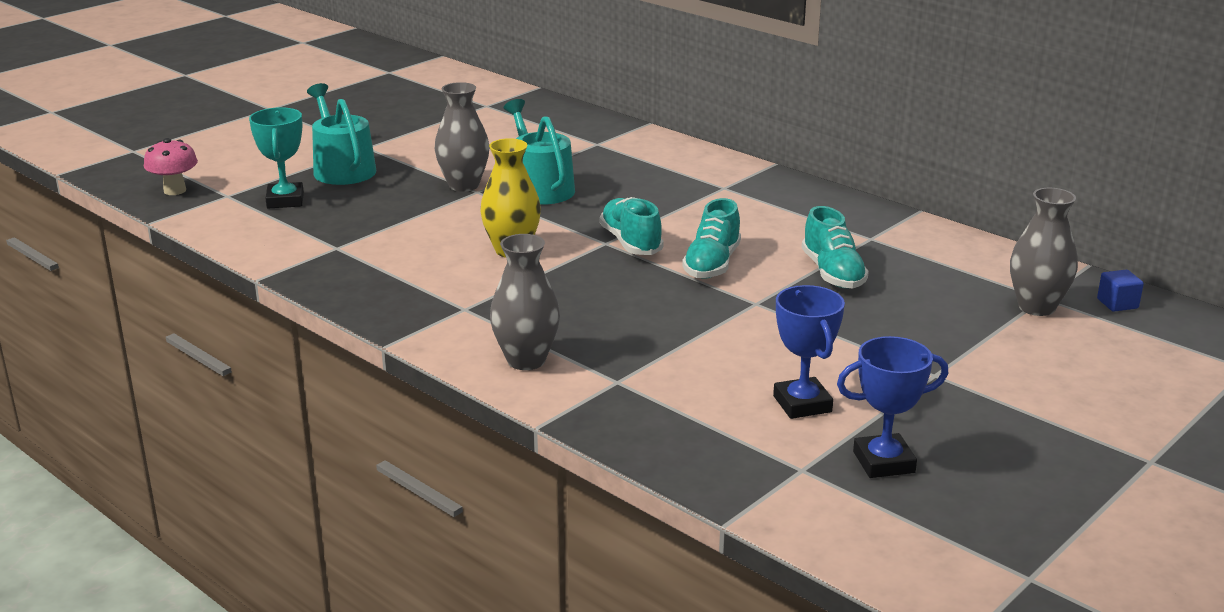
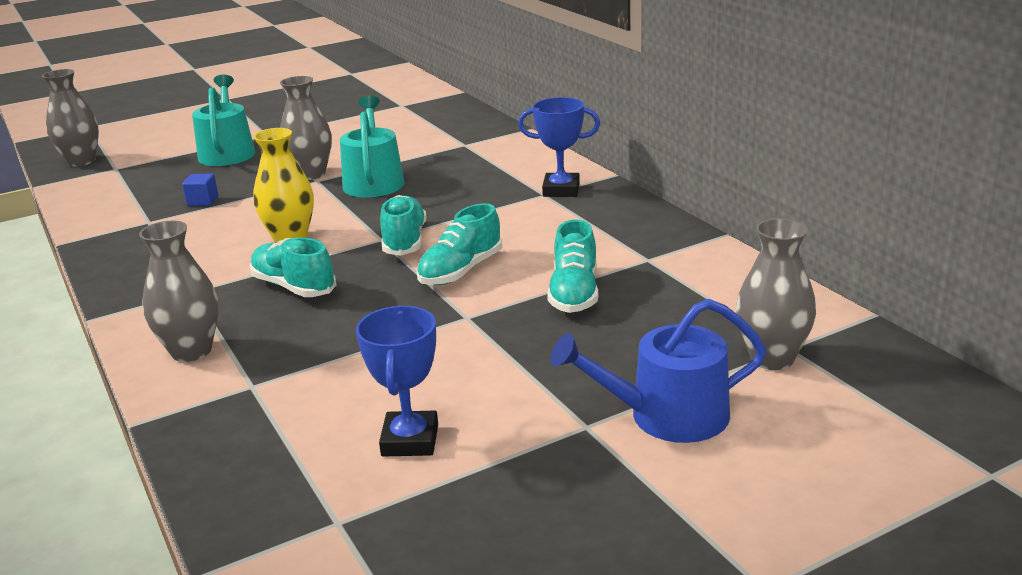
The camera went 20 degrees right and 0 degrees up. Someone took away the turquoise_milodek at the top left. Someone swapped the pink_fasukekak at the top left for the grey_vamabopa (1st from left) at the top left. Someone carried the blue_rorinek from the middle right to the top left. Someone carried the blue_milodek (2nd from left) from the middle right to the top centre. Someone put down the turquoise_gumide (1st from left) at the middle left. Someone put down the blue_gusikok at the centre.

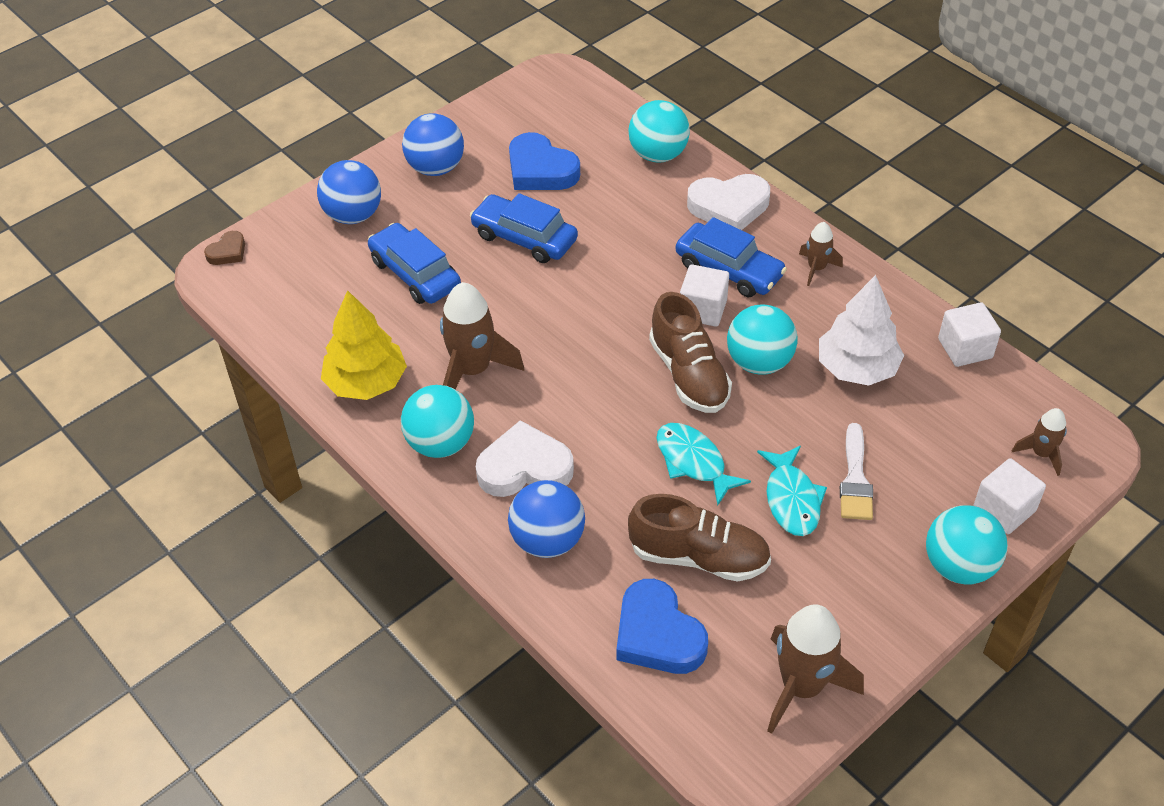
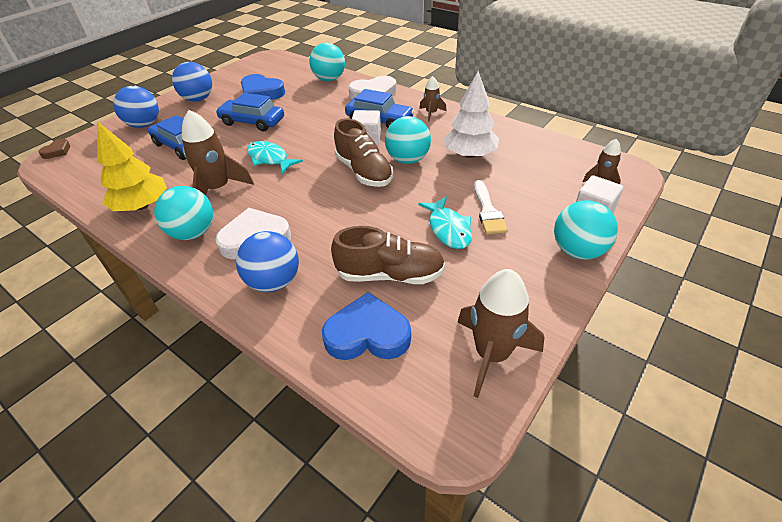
The camera went 10 degrees left and 5 degrees down. Someone took away the white_rorinek (2nd from left) at the middle right. Someone carried the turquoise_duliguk (1st from left) from the centre to the top centre. Someone rotated the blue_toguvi (2nd from left) at the bottom centre by 135 degrees clockwise.

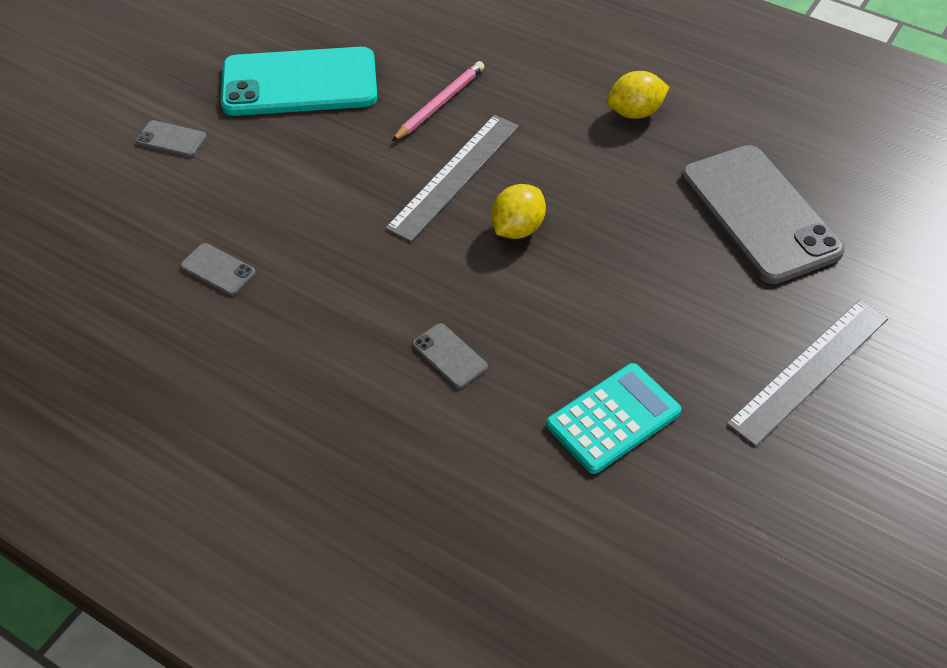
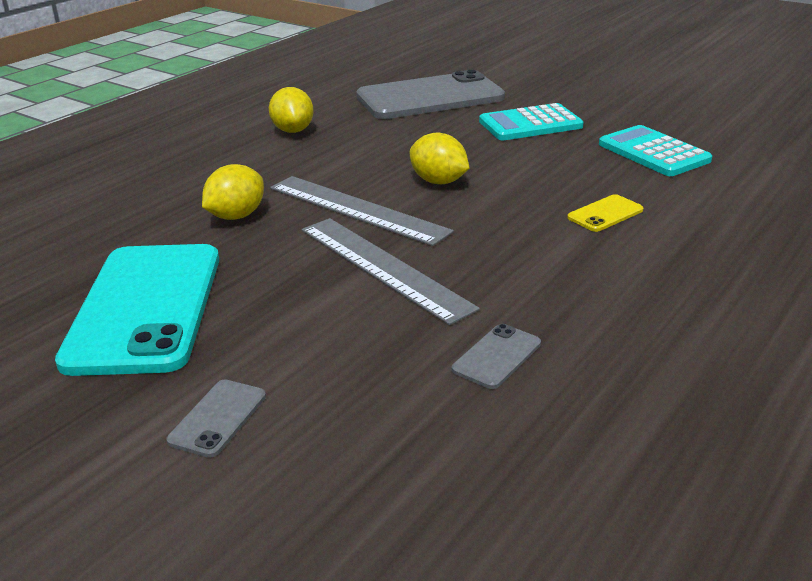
The camera went 85 degrees left and 20 degrees down. Someone swapped the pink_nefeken at the top centre for the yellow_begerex (1st from left) at the top left. Someone carried the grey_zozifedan (2nd from left) from the middle right to the centre. Someone repainted the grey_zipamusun (3rd from left) at the centre, which became the yellow_zipamusun at the middle right. Someone put down the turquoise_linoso (1st from left) at the top centre.

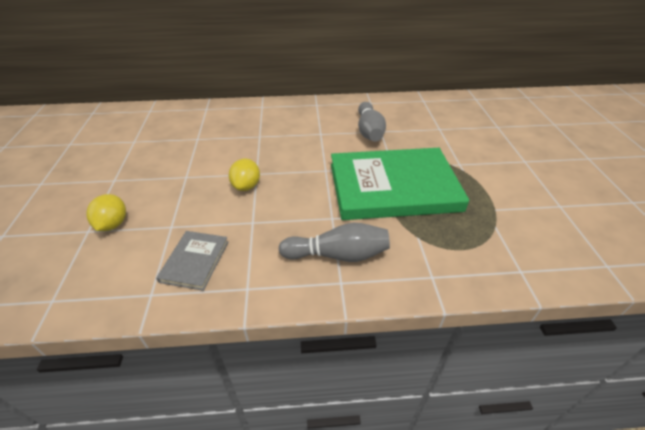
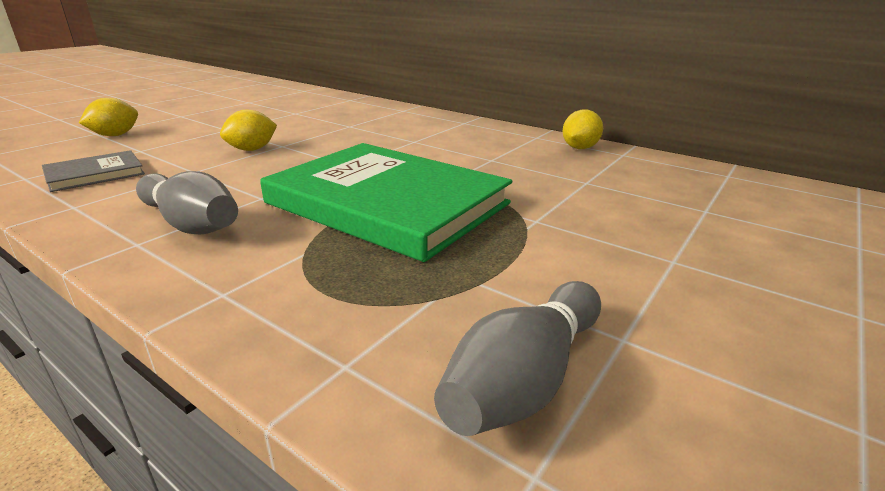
The camera went 40 degrees right and 15 degrees down. Someone carried the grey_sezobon (2nd from left) from the top centre to the bottom centre. Someone put down the yellow_begerex (3rd from left) at the top centre.

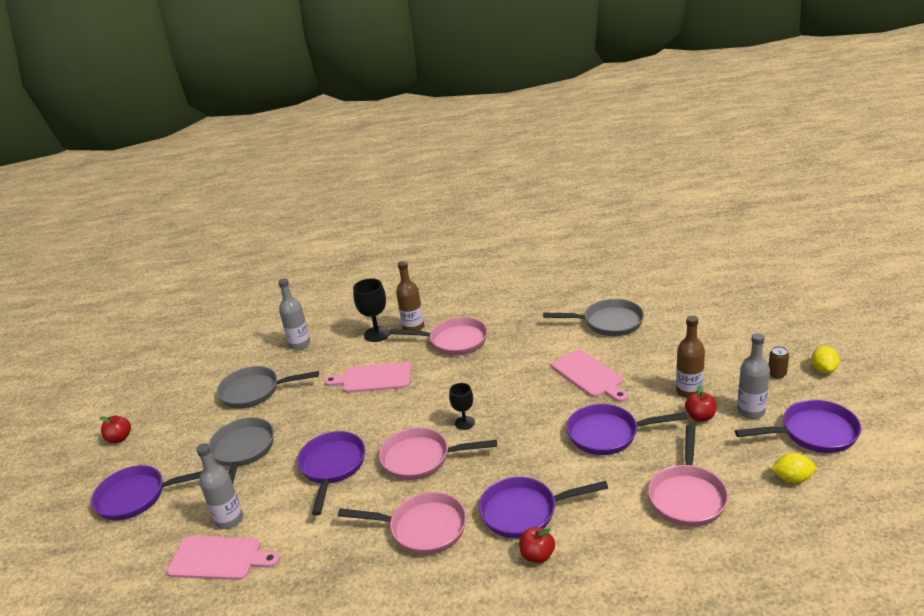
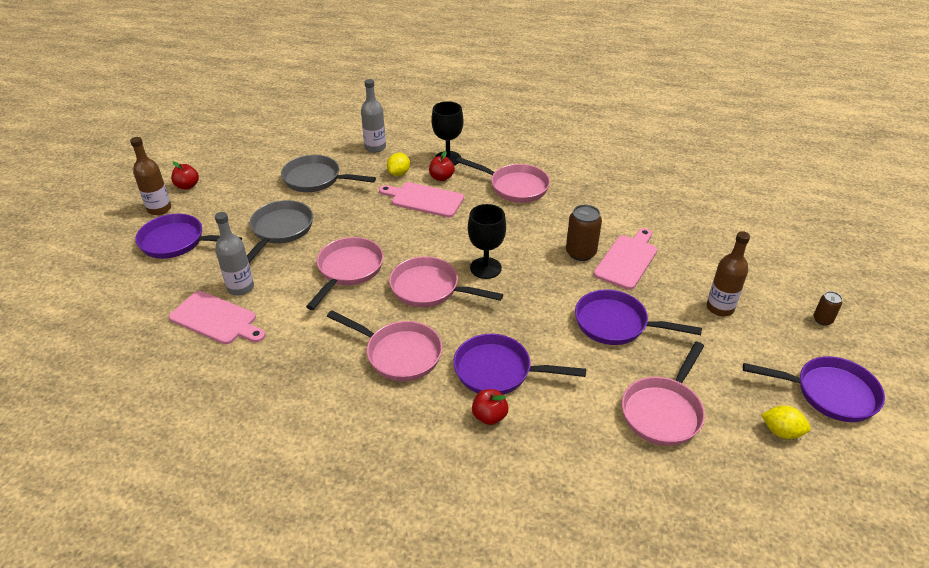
The camera went 15 degrees right and 10 degrees up. Someone carried the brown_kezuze (1st from left) from the centre to the top left. Someone took away the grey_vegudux (3rd from left) at the centre. Someone took away the grey_kezuze (3rd from left) at the middle right. Someone carried the yellow_begerex (2nd from left in the first image) from the middle right to the top centre. Someone rotated the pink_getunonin (3rd from left) at the centre by 135 degrees counterclockwise. Someone scaled the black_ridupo (2nd from left) at the centre by 1.56. Someone carried the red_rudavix (3rd from left in the first image) from the middle right to the top centre. Someone repainted the purple_vegudux (2nd from left) at the bottom centre, which became the pink_vegudux (1st from left) at the centre. Someone put down the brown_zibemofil (1st from left) at the centre.

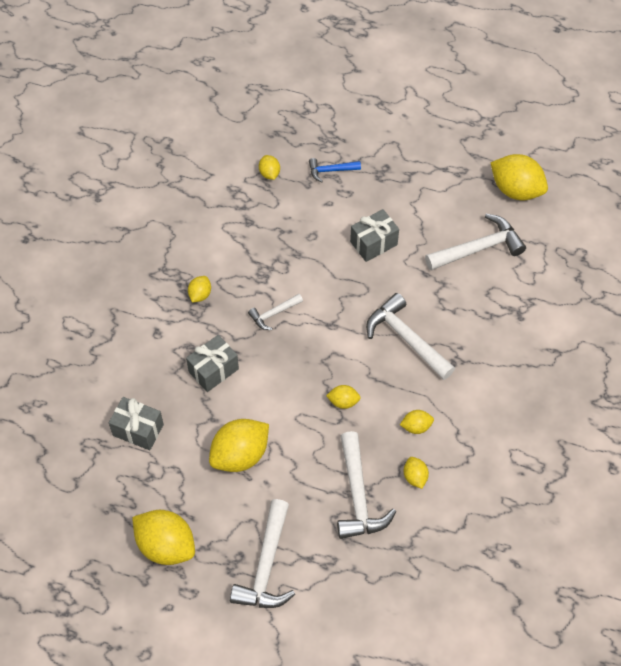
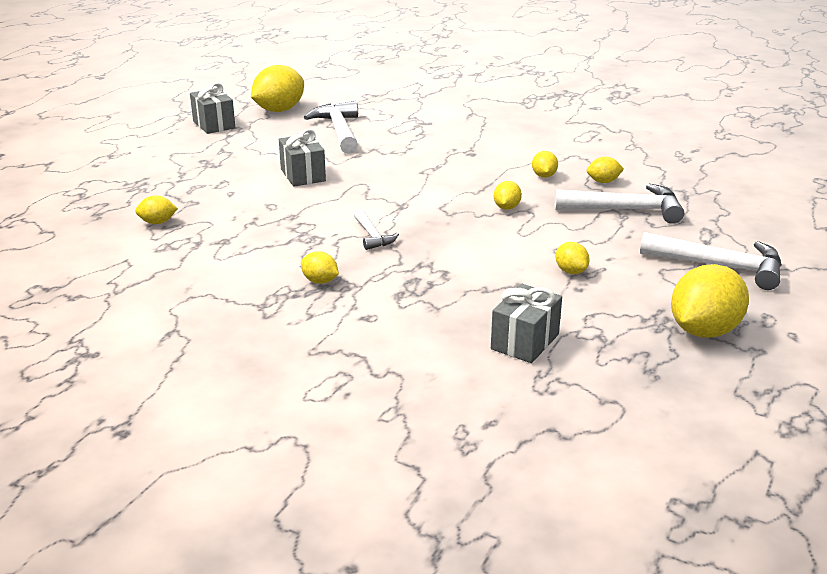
The camera went 80 degrees left and 30 degrees down. Someone took away the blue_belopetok at the top centre. Someone took away the white_belopetok (4th from left) at the centre. Someone carried the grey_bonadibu (2nd from left in the first image) from the centre to the top left. Someone scaled the yellow_begerex (3rd from left in the first image) at the bottom centre by 0.49.

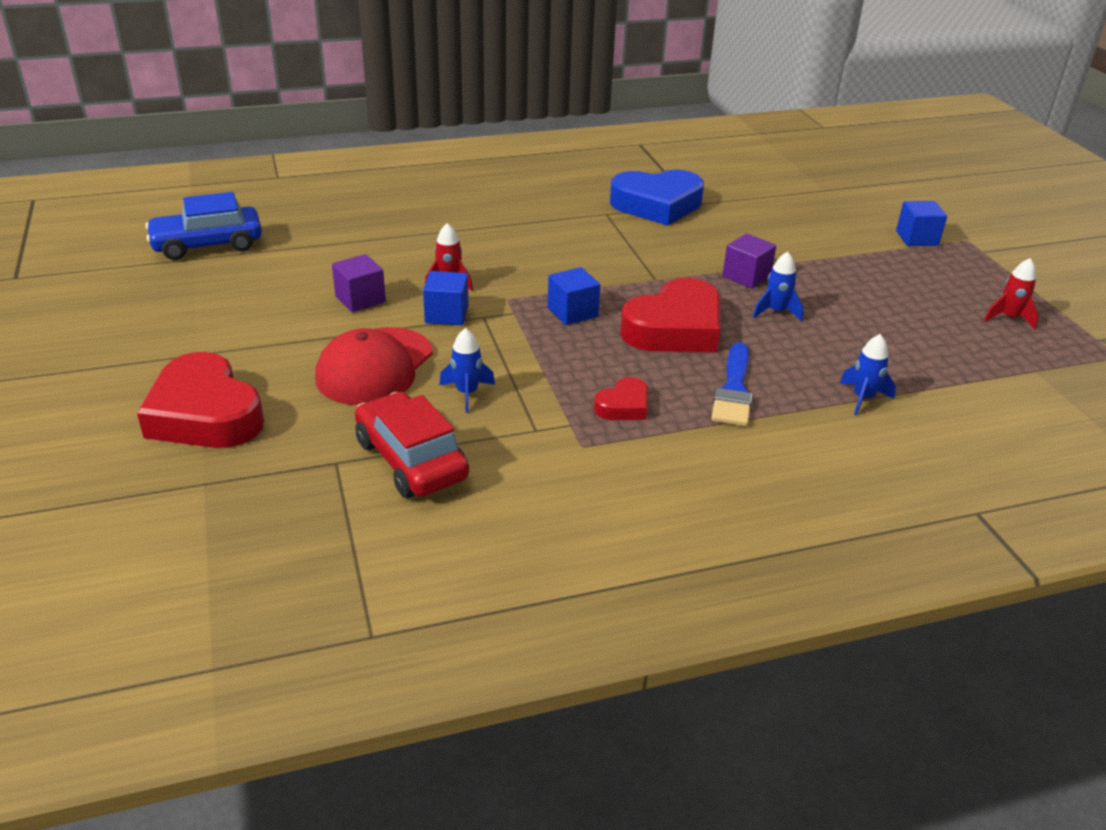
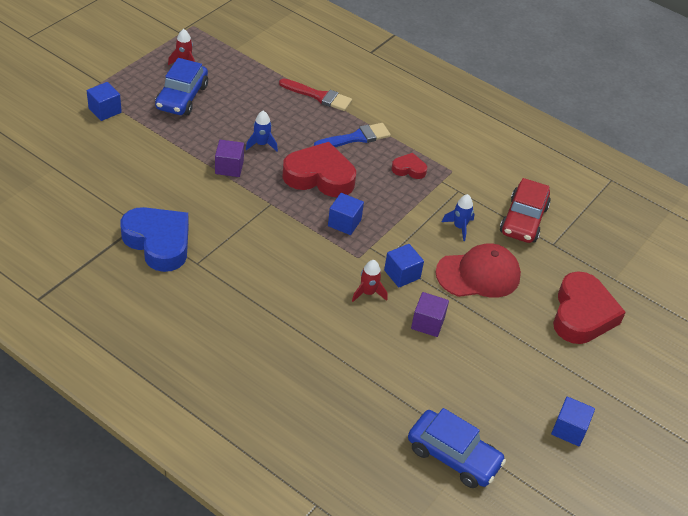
The camera went 130 degrees left and 10 degrees up. Someone swapped the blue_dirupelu (3rd from left) at the middle right for the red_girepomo at the top centre. Someone put down the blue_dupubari (1st from left) at the top left. Someone put down the blue_rorinek (4th from left) at the bottom right.

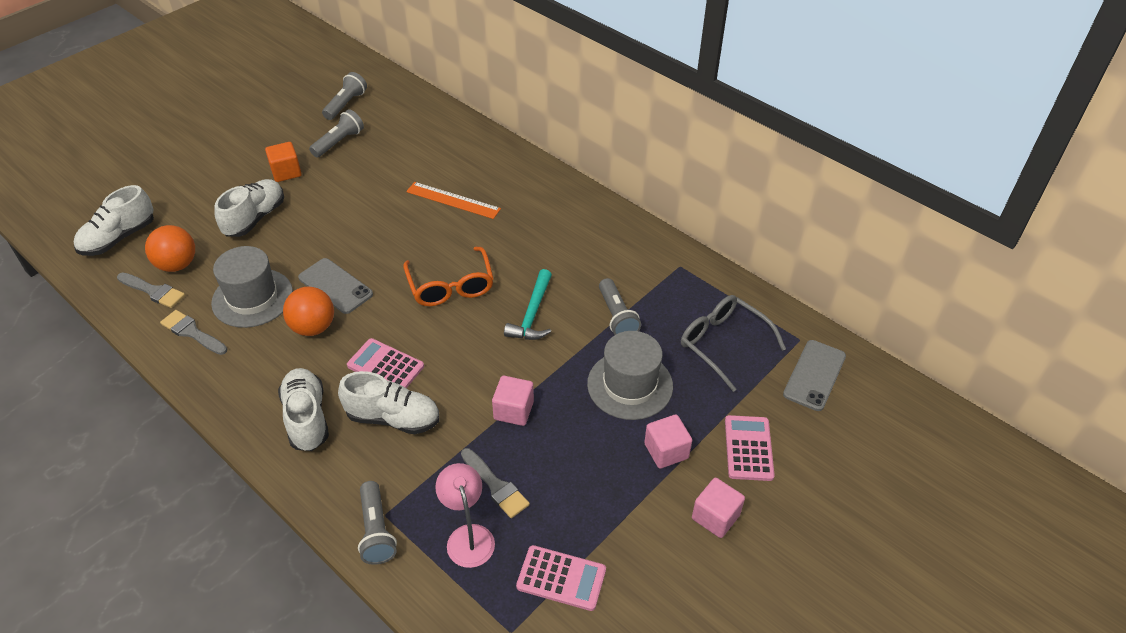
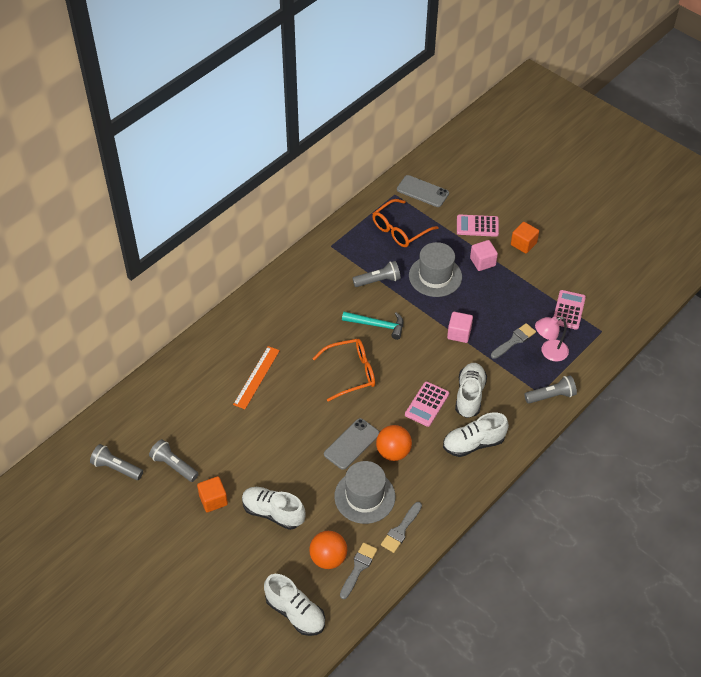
The camera went 90 degrees left and 5 degrees up. Someone repainted the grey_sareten at the centre, which became the orange_sareten (2nd from left) at the top centre. Someone repainted the pink_rorinek (3rd from left) at the bottom centre, which became the orange_rorinek (2nd from left) at the middle right.

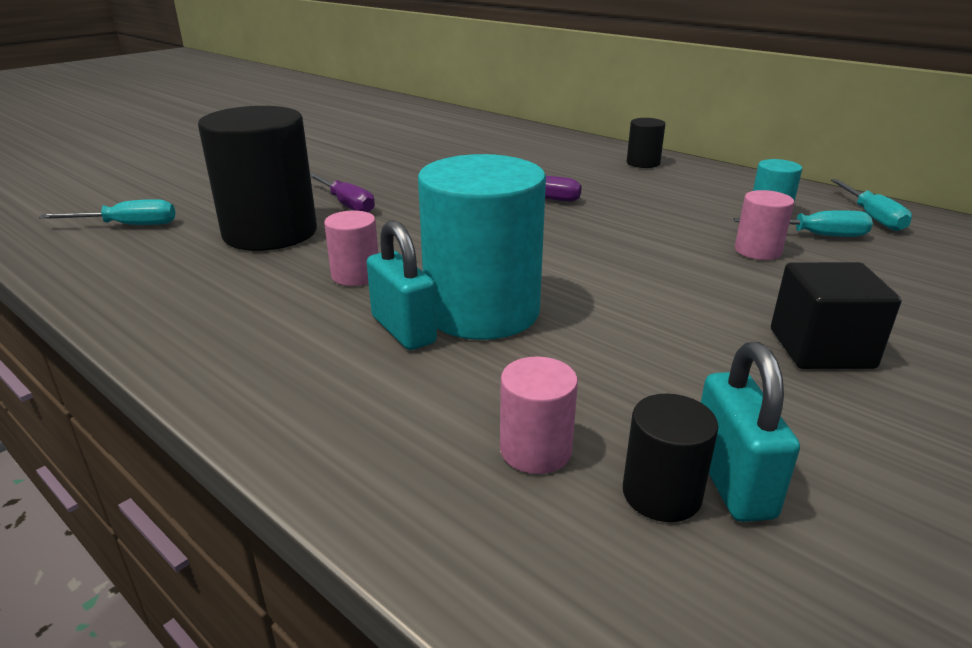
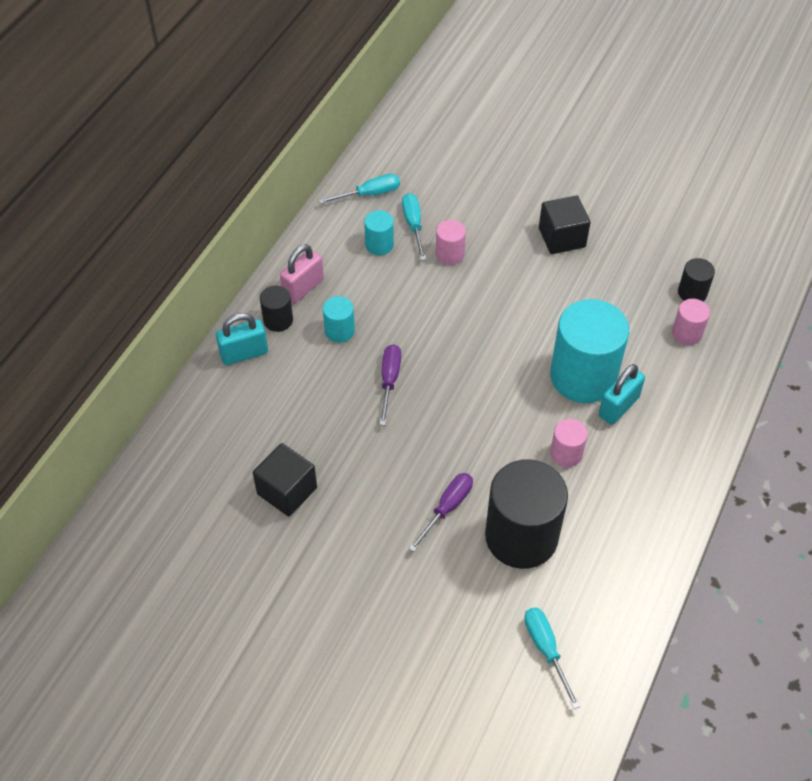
The camera went 105 degrees left and 25 degrees up. Someone carried the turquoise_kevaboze (2nd from left in the first image) from the bottom right to the middle left. Someone put down the pink_kevaboze at the centre. Someone put down the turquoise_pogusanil (1st from left) at the centre. Someone put down the black_rorinek (1st from left) at the centre.

